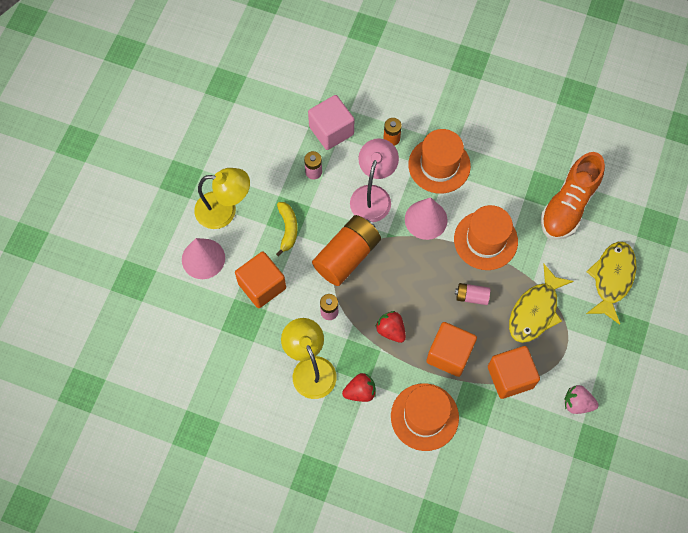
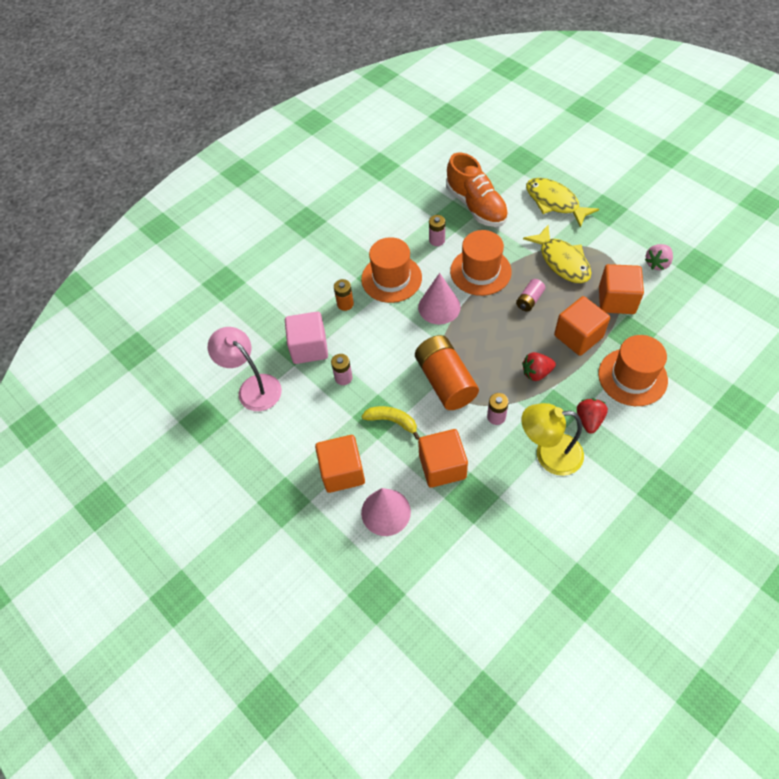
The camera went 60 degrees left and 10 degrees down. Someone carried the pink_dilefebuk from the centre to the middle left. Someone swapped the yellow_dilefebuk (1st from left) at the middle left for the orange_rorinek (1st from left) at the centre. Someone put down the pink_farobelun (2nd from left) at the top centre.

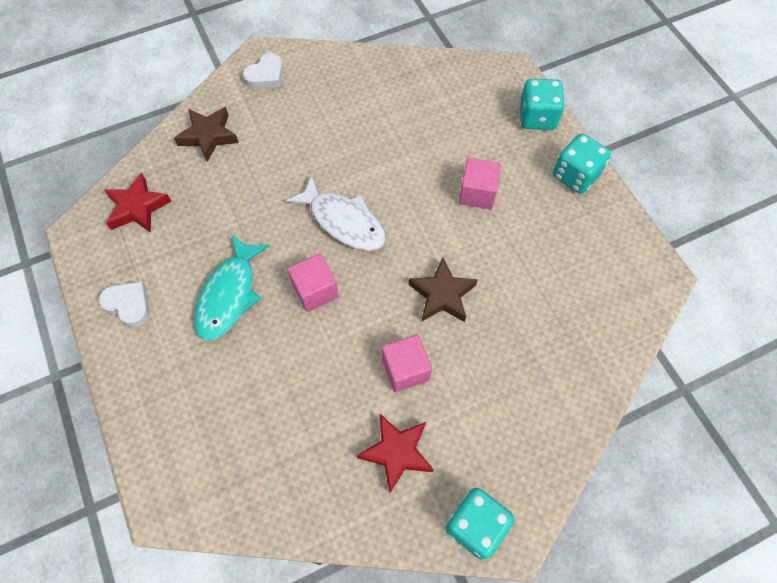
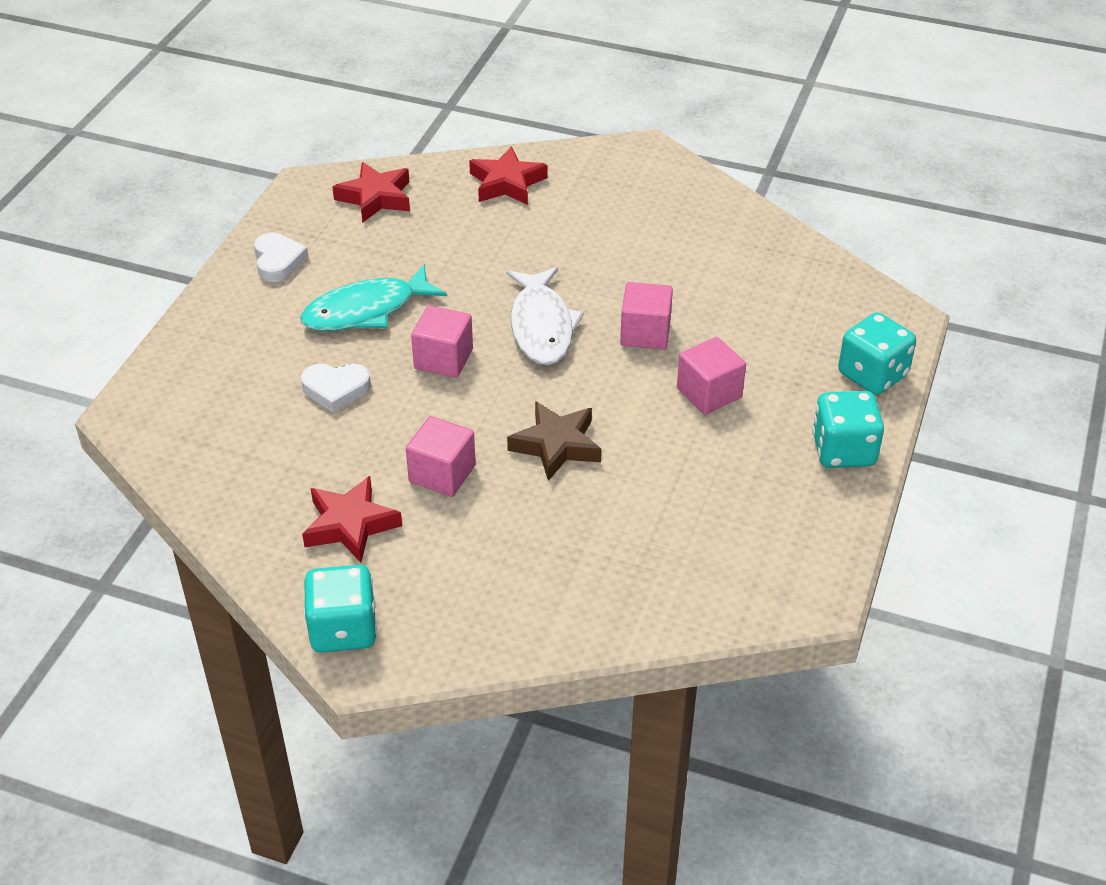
The camera went 45 degrees right and 20 degrees down. Someone carried the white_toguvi (2nd from left) from the top centre to the middle left. Someone repainted the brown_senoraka (1st from left) at the top left, which became the red_senoraka (3rd from left) at the top centre. Someone put down the pink_rorinek (3rd from left) at the centre.

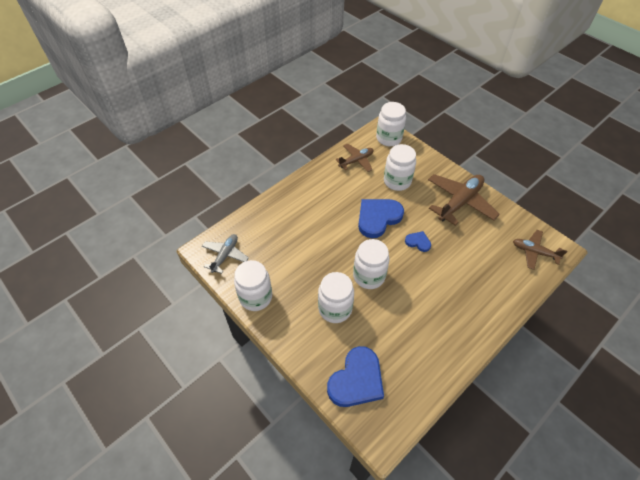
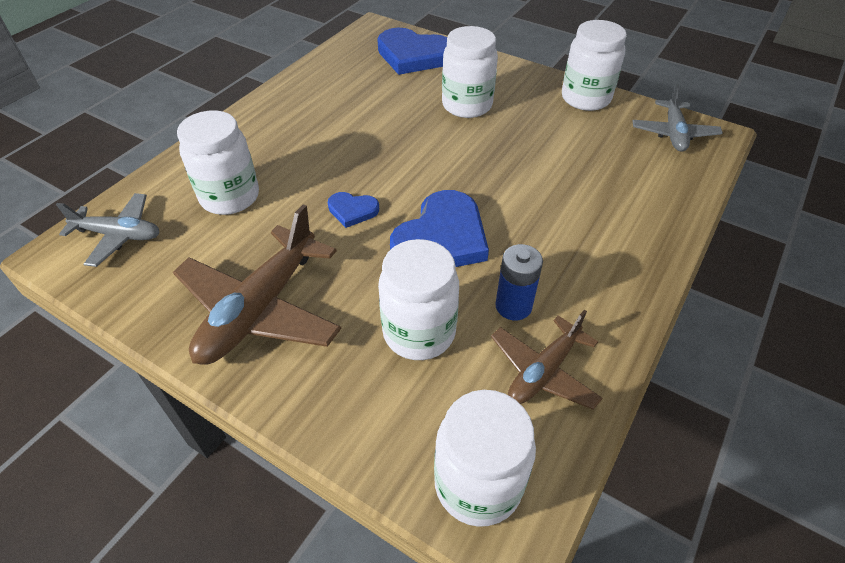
The camera went 165 degrees right and 5 degrees down. Someone repainted the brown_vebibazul (3rd from left) at the middle right, which became the grey_vebibazul (1st from left) at the middle left. Someone carried the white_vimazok (3rd from left in the first image) from the centre to the top left. Someone rotated the blue_toguvi (1st from left in the first image) at the bottom centre by 90 degrees counterclockwise. Someone put down the blue_farobelun at the centre.

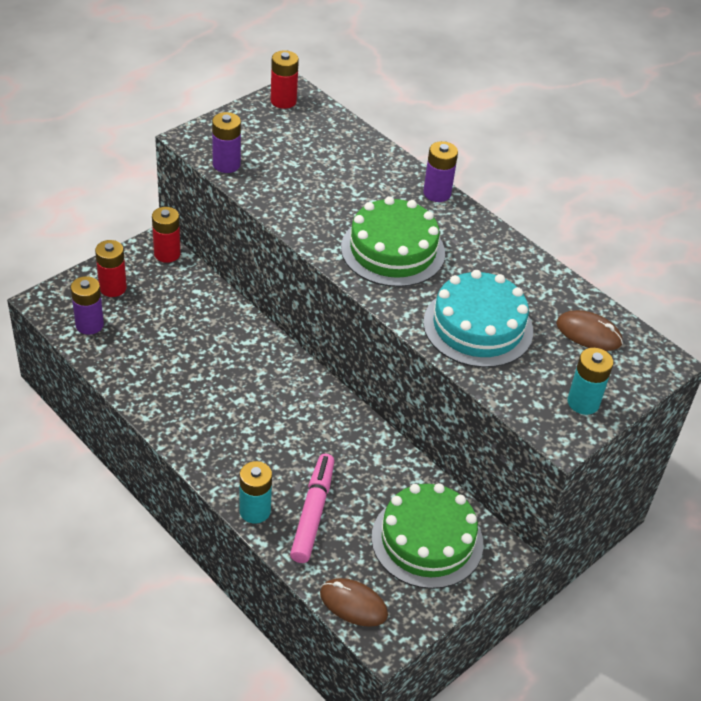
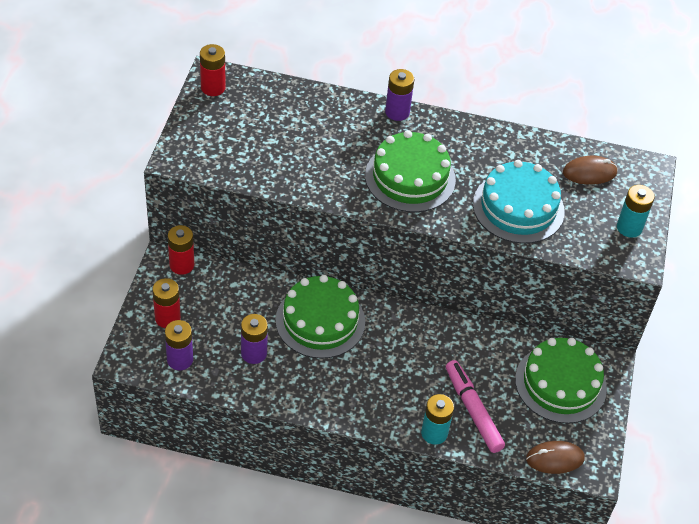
The camera went 35 degrees left and 5 degrees up. Someone carried the purple_farobelun (2nd from left) from the top left to the centre. Someone put down the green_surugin (1st from left) at the centre.

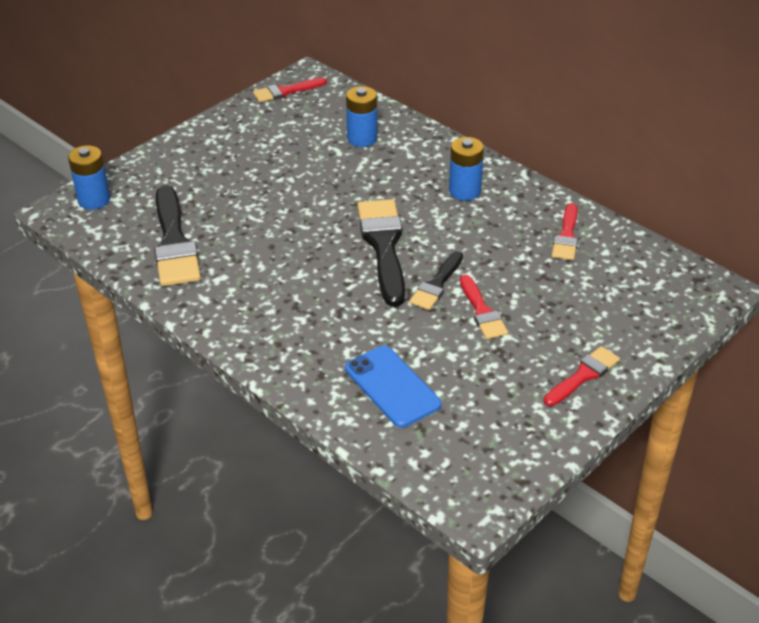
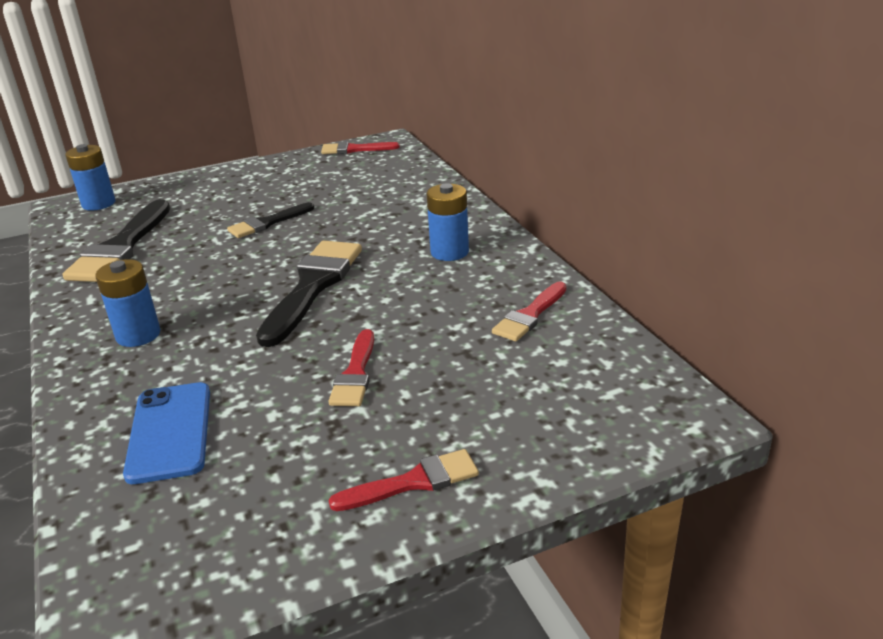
The camera went 25 degrees right and 10 degrees down. Someone carried the blue_farobelun (2nd from left) from the top centre to the middle left. Someone carried the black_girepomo (3rd from left in the first image) from the centre to the middle left.

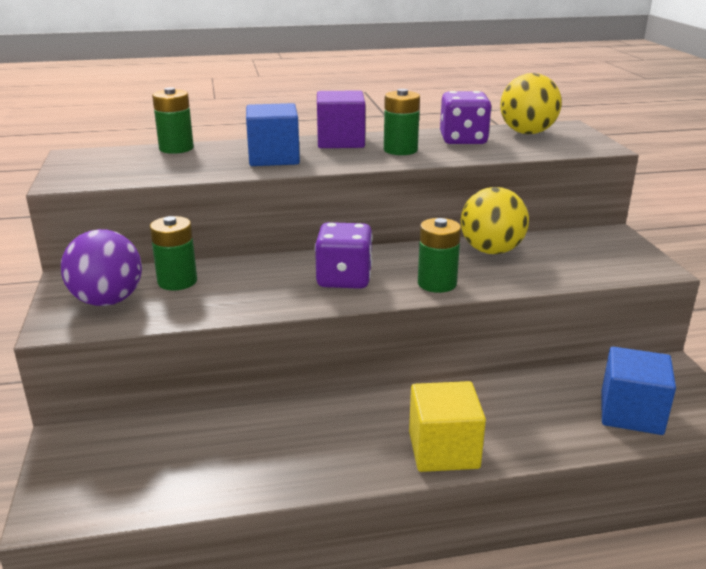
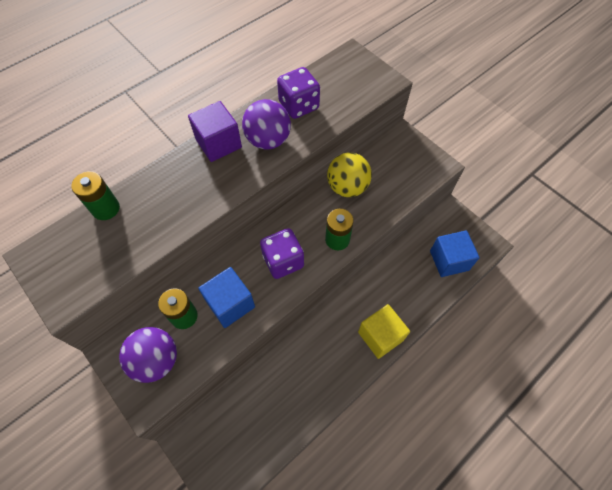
The camera went 30 degrees left and 35 degrees up. Someone took away the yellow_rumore (2nd from left) at the top right. Someone swapped the green_farobelun (3rd from left) at the top centre for the purple_rumore (2nd from left) at the top centre. Someone carried the blue_rorinek (1st from left) from the top centre to the centre.

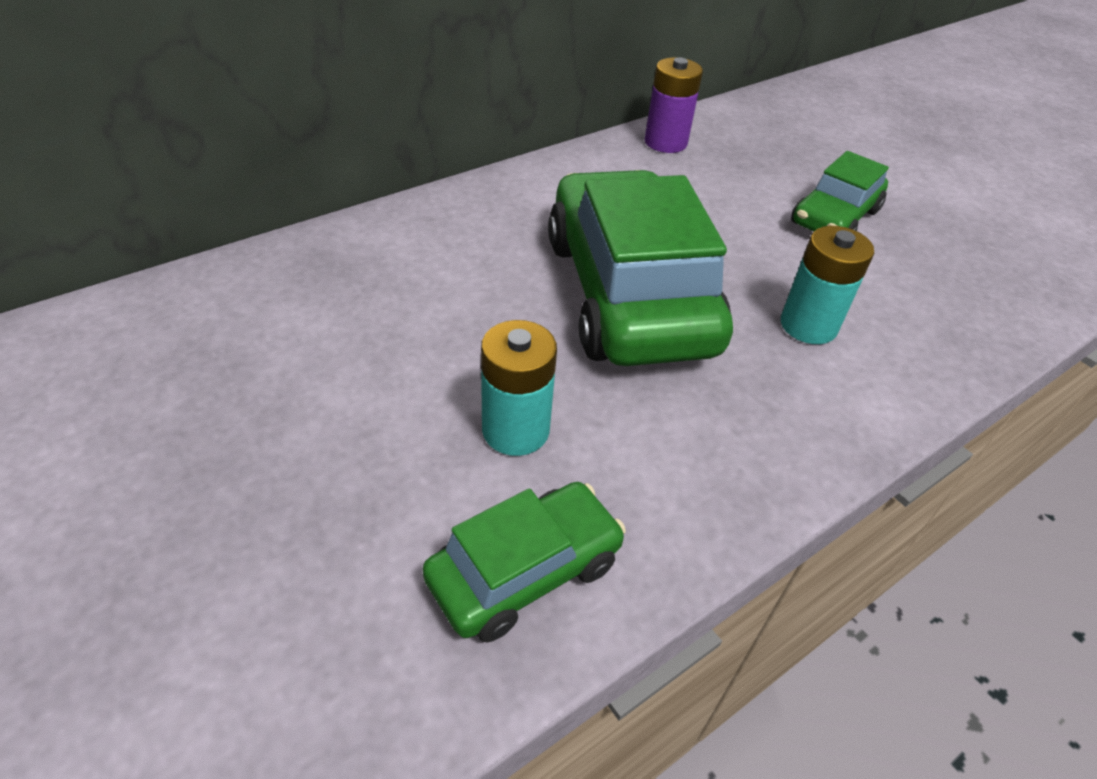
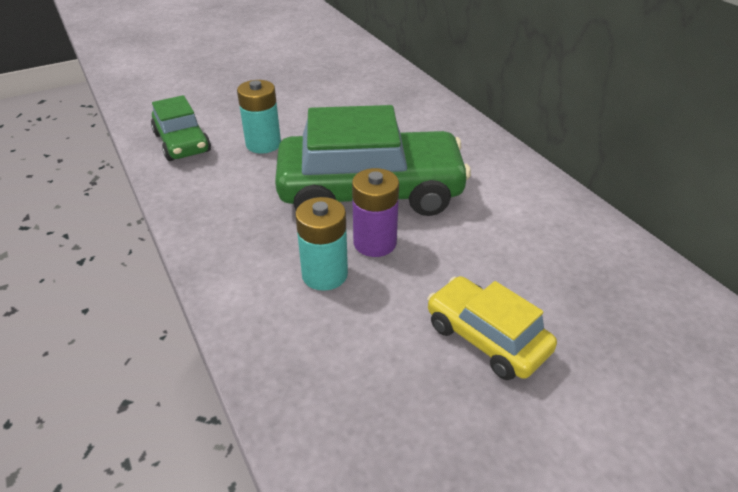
The camera went 100 degrees right and 5 degrees down. Someone carried the purple_farobelun from the top centre to the centre. Someone repainted the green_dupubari (3rd from left) at the top right, which became the yellow_dupubari at the bottom right.

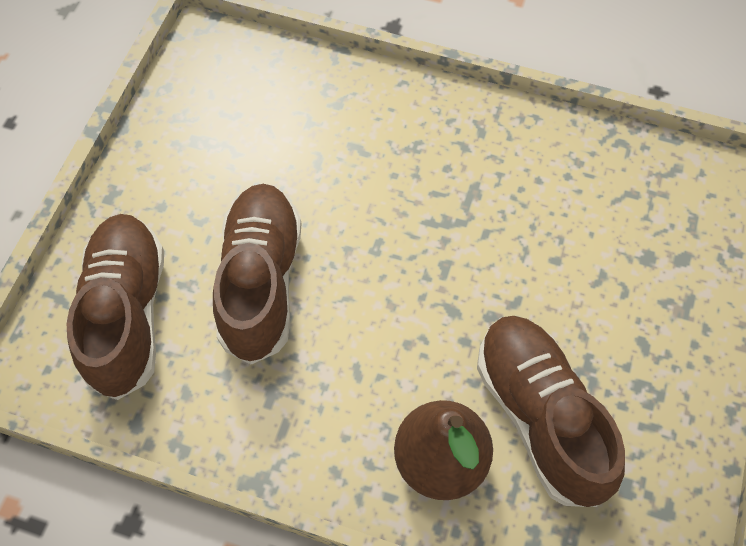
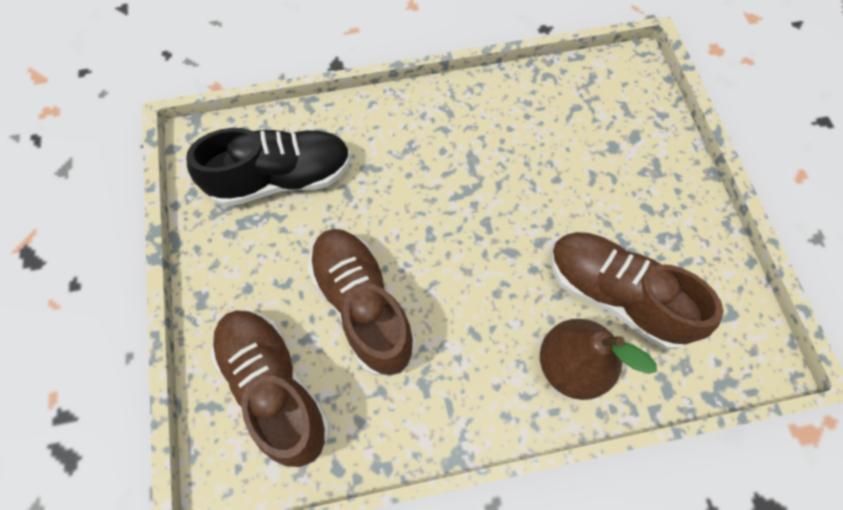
The camera went 30 degrees left and 5 degrees up. Someone put down the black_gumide at the top left.

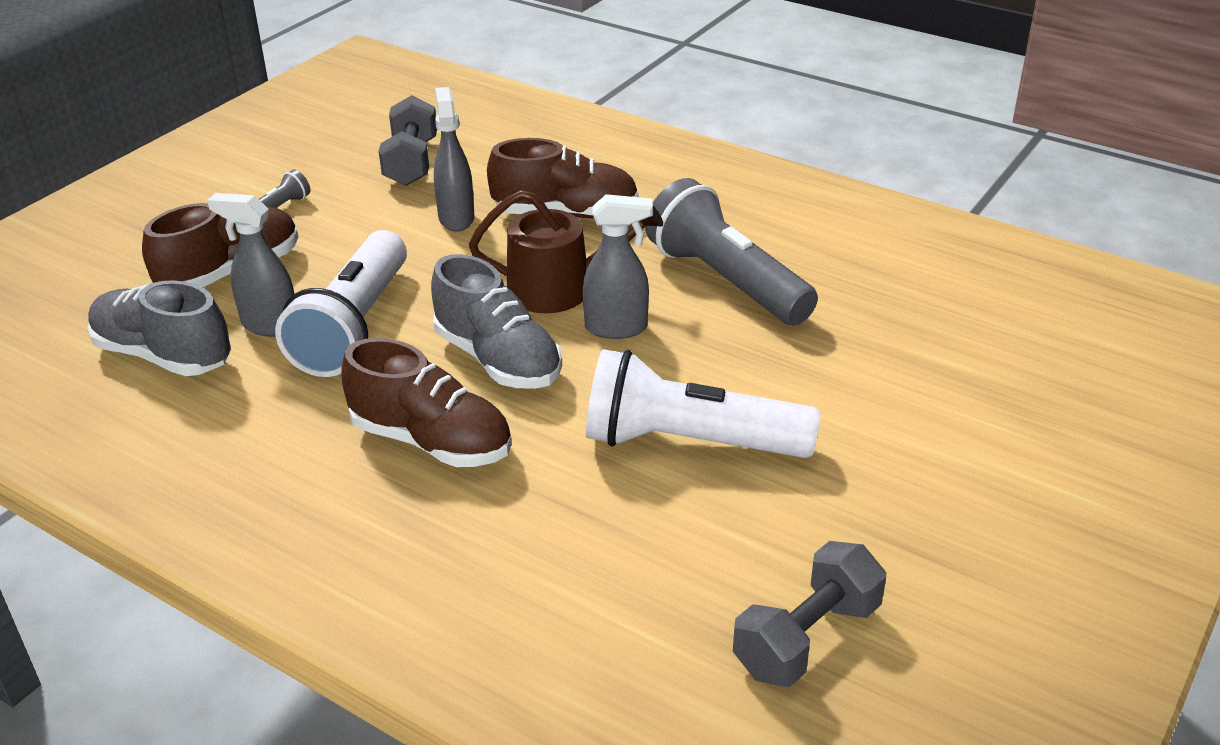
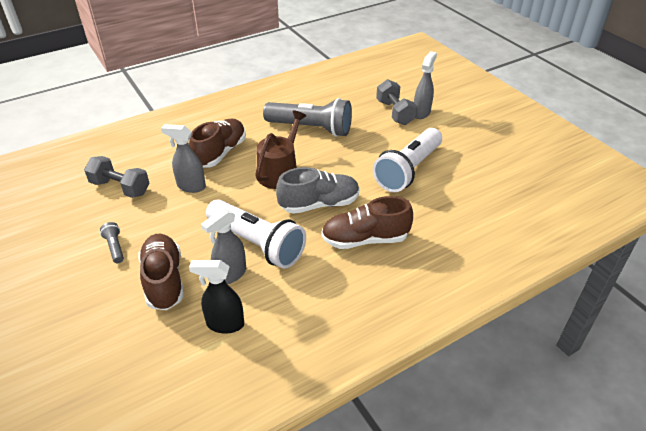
The camera went 65 degrees left and 5 degrees up. Someone rotated the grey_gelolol (2nd from left) at the centre by 150 degrees counterclockwise. Someone carried the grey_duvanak (3rd from left) from the centre to the top centre. Someone swapped the grey_gumide (1st from left) at the middle left for the black_duvanak at the bottom centre. Someone rotated the brown_gumide (2nd from left in the first image) at the centre by 150 degrees counterclockwise. Someone carried the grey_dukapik (2nd from left) from the bottom centre to the top centre.

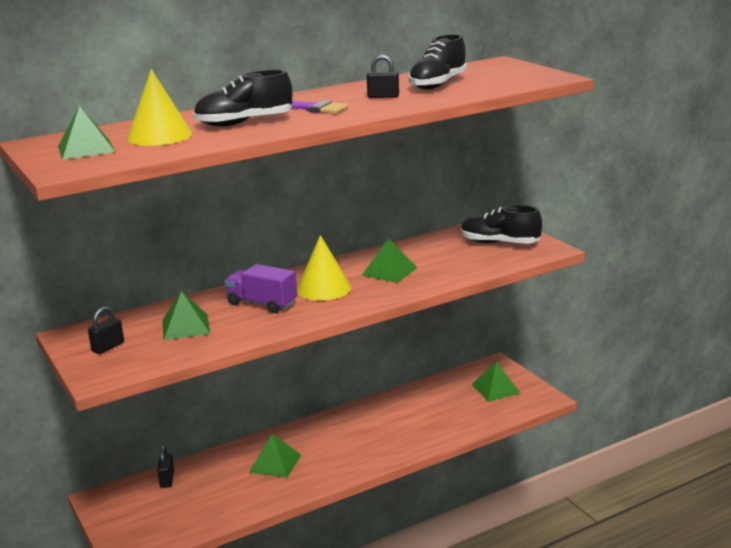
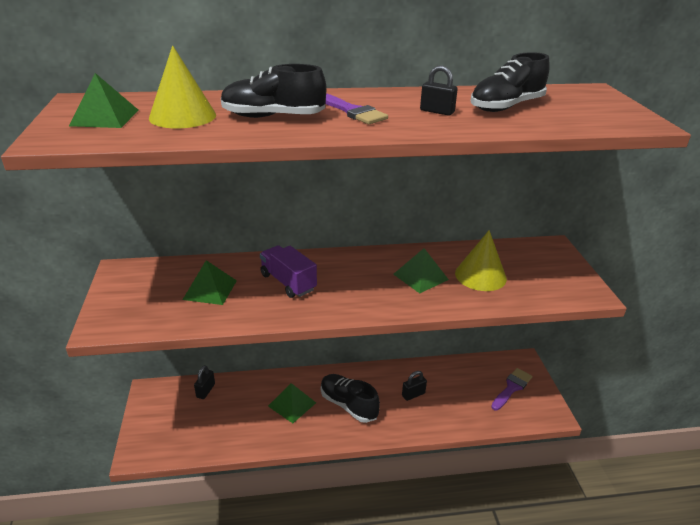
The camera went 20 degrees right and 10 degrees up. Someone carried the black_gumide (3rd from left in the first image) from the middle right to the bottom centre. Someone carried the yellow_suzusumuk (2nd from left) from the centre to the middle right. Someone carried the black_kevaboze (1st from left in the first image) from the middle left to the bottom centre. Someone swapped the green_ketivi (5th from left) at the bottom right for the purple_girepomo (2nd from left) at the bottom right.

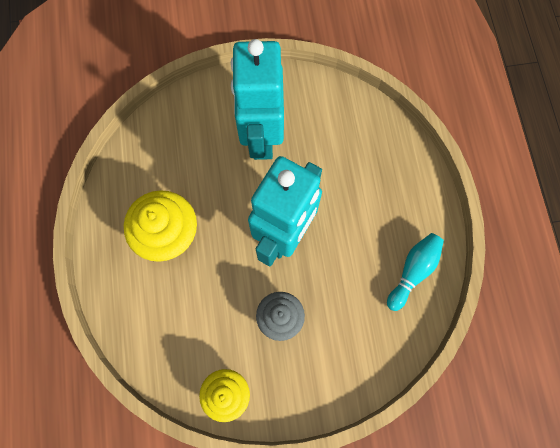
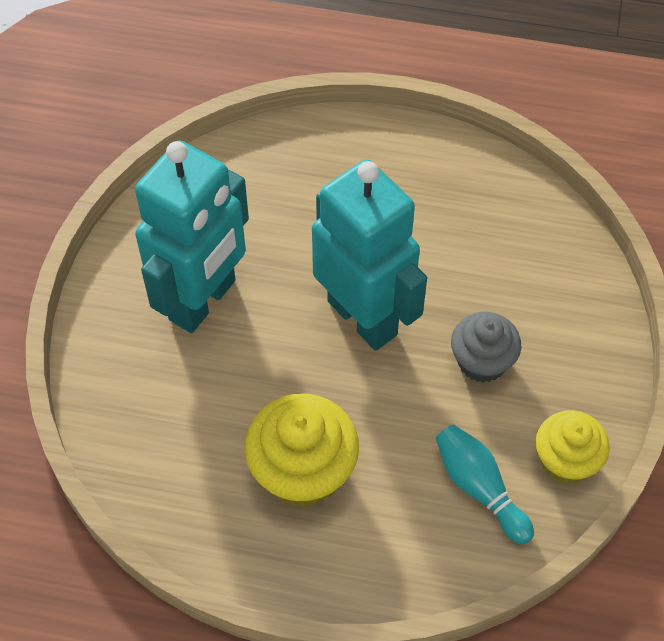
The camera went 70 degrees left and 15 degrees down. Someone rotated the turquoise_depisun (1st from left) at the top centre by 75 degrees counterclockwise. Someone carried the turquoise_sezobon from the middle right to the bottom right.

